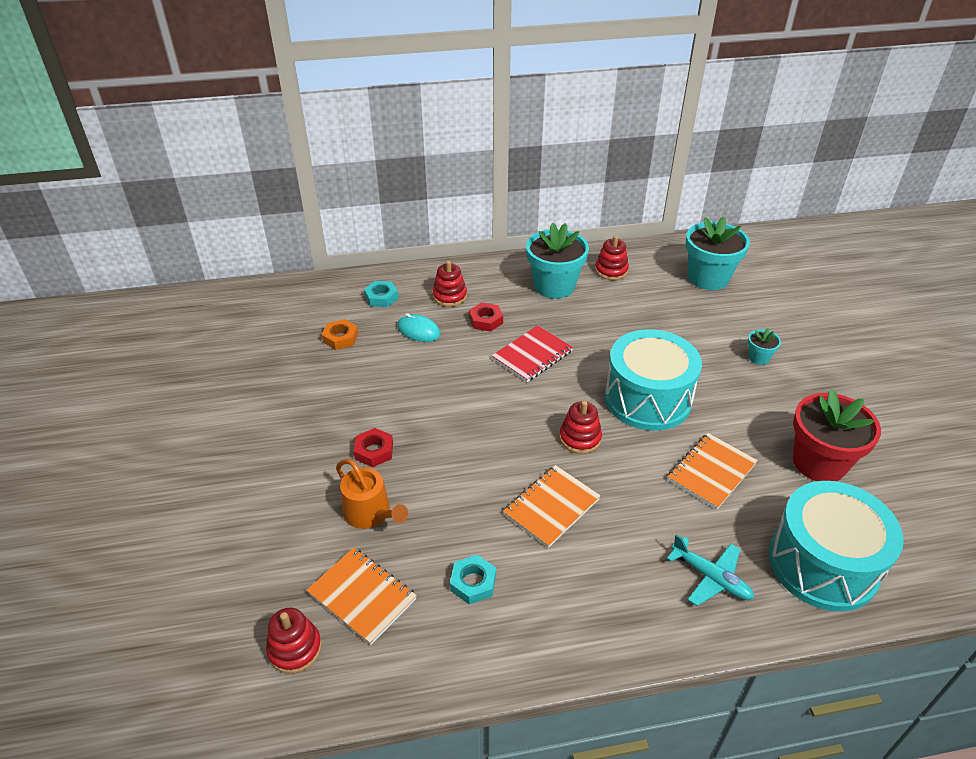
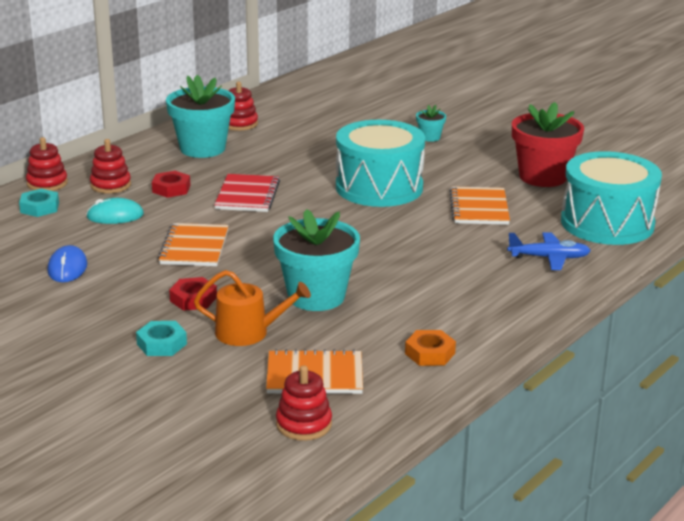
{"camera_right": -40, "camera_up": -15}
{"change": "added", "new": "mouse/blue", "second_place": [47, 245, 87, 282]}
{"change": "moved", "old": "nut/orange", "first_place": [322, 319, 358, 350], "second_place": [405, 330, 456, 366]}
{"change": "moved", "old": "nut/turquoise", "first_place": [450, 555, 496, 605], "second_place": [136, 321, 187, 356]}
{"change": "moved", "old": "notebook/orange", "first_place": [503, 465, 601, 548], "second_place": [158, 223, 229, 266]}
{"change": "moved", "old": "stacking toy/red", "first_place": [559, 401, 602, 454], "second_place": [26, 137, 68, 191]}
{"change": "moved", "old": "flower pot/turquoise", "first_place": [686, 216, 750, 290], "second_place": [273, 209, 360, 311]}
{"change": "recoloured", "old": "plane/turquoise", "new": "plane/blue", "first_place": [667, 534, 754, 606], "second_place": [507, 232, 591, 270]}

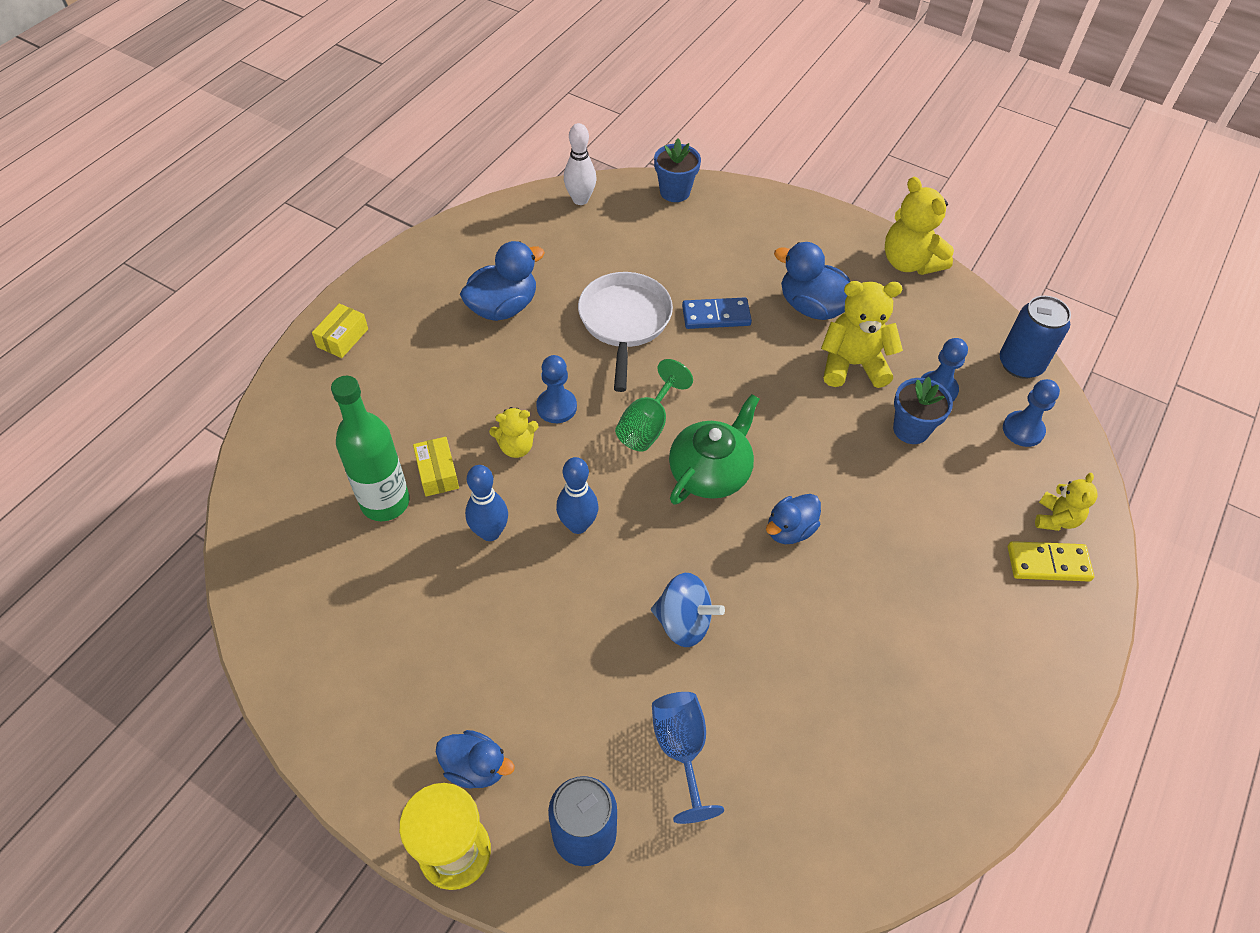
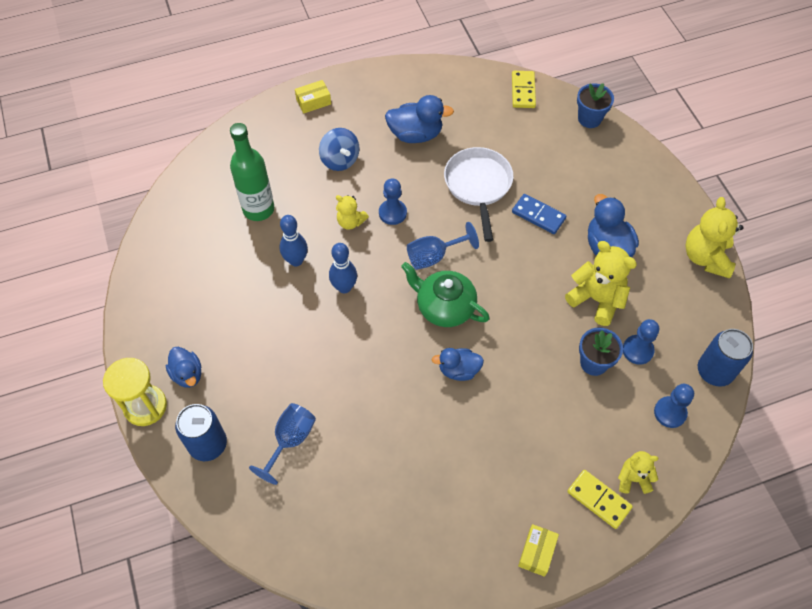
{"camera_right": 40, "camera_up": 5}
{"change": "moved", "old": "box/yellow", "first_place": [413, 437, 459, 496], "second_place": [518, 524, 559, 577]}
{"change": "moved", "old": "spinning top/blue", "first_place": [651, 573, 725, 647], "second_place": [319, 128, 359, 171]}
{"change": "replaced", "old": "bowling pin/white", "new": "domino/yellow", "first_place": [564, 123, 596, 205], "second_place": [512, 71, 536, 108]}
{"change": "recoloured", "old": "goblet/green", "new": "goblet/blue", "first_place": [615, 359, 693, 451], "second_place": [407, 222, 479, 270]}
{"change": "turned", "old": "pan/white", "first_place": [578, 272, 673, 392], "second_place": [444, 147, 513, 242], "degrees": -45}
{"change": "turned", "old": "teapot/green", "first_place": [669, 394, 759, 505], "second_place": [401, 262, 490, 327], "degrees": -135}
{"change": "turned", "old": "teddy bear/yellow", "first_place": [1035, 473, 1098, 531], "second_place": [618, 451, 658, 494], "degrees": -150}

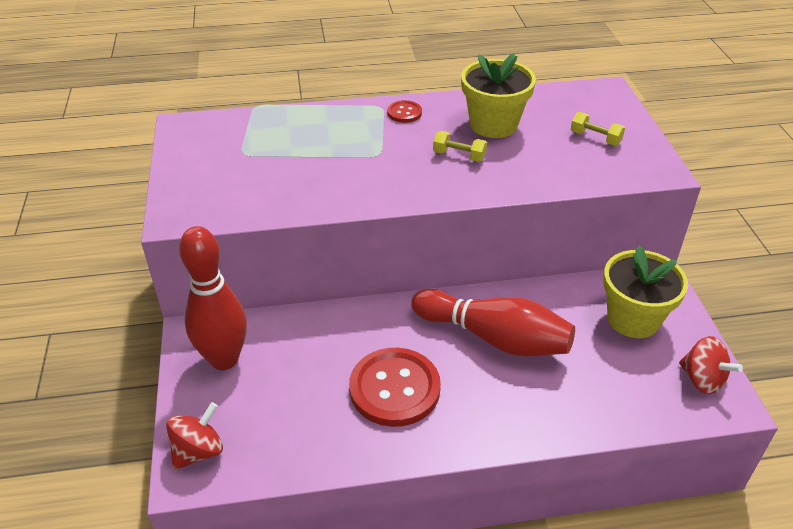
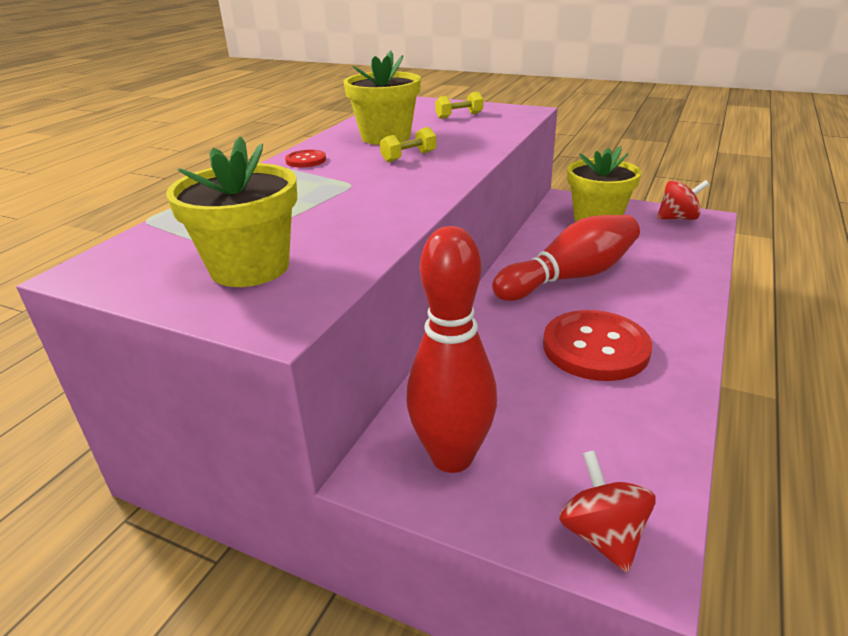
{"camera_right": -55, "camera_up": -10}
{"change": "added", "new": "flower pot/yellow", "second_place": [166, 136, 297, 287]}

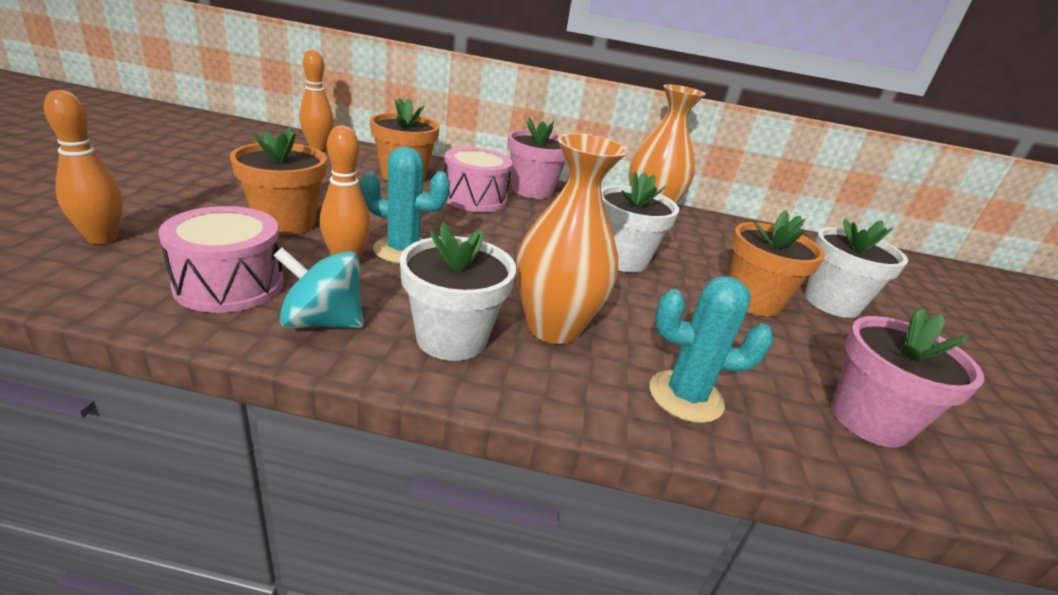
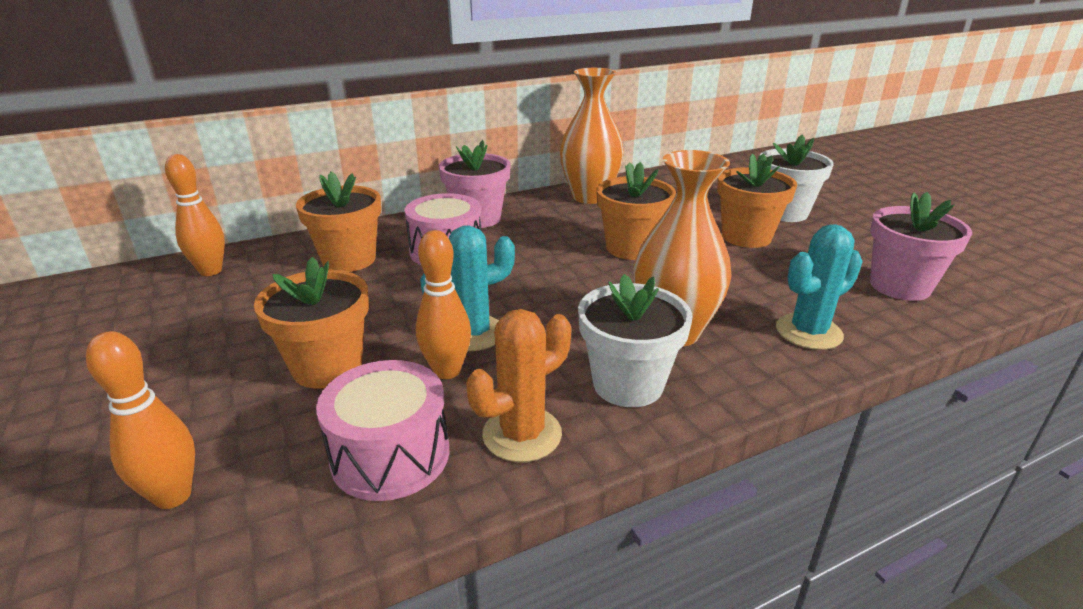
{"camera_right": -30, "camera_up": 0}
{"change": "replaced", "old": "spinning top/turquoise", "new": "cactus/orange", "first_place": [273, 248, 364, 329], "second_place": [466, 309, 571, 462]}
{"change": "recoloured", "old": "flower pot/white", "new": "flower pot/orange", "first_place": [601, 171, 679, 272], "second_place": [596, 162, 676, 260]}

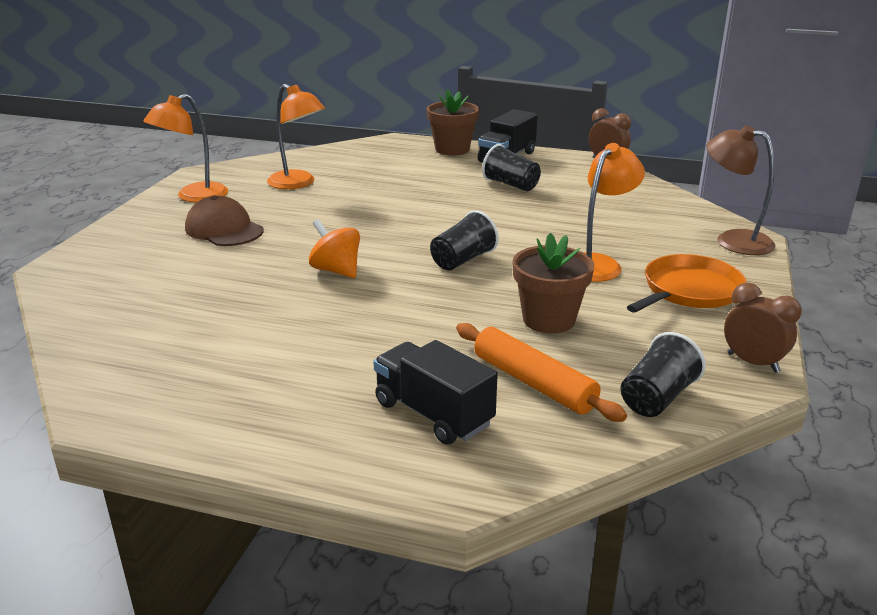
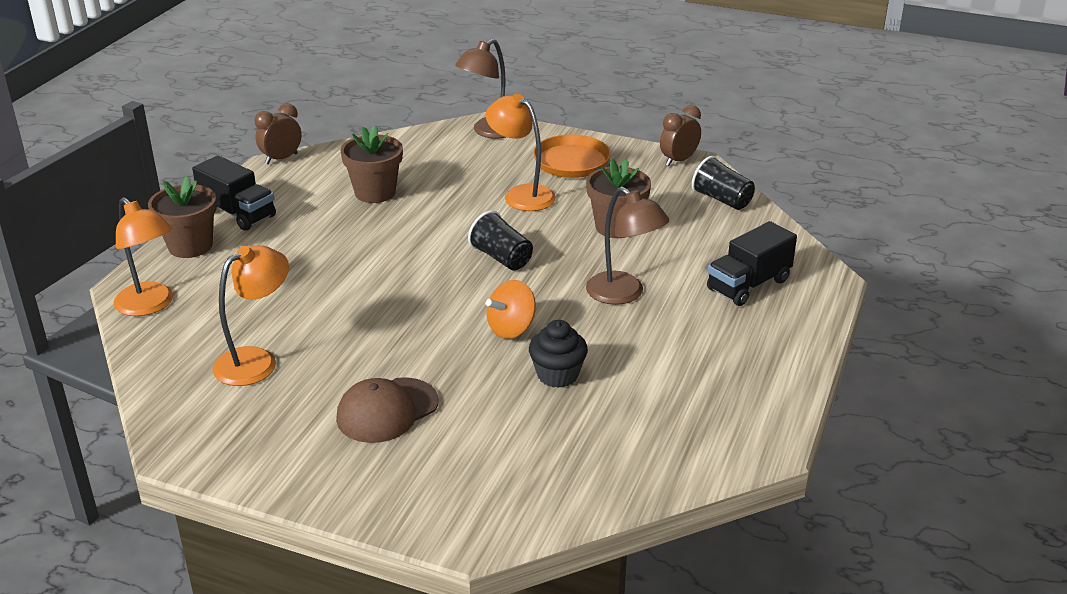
{"camera_right": -85, "camera_up": 5}
{"change": "removed", "old": "rolling pin/orange", "first_place": [456, 323, 627, 422]}
{"change": "removed", "old": "cup/black", "first_place": [482, 144, 541, 191]}
{"change": "added", "new": "flower pot/brown", "second_place": [341, 125, 403, 203]}
{"change": "added", "new": "cupcake/black", "second_place": [529, 320, 588, 388]}
{"change": "added", "new": "lamp/brown", "second_place": [586, 187, 669, 305]}
{"change": "moved", "old": "lamp/orange", "first_place": [143, 94, 228, 202], "second_place": [113, 197, 173, 316]}

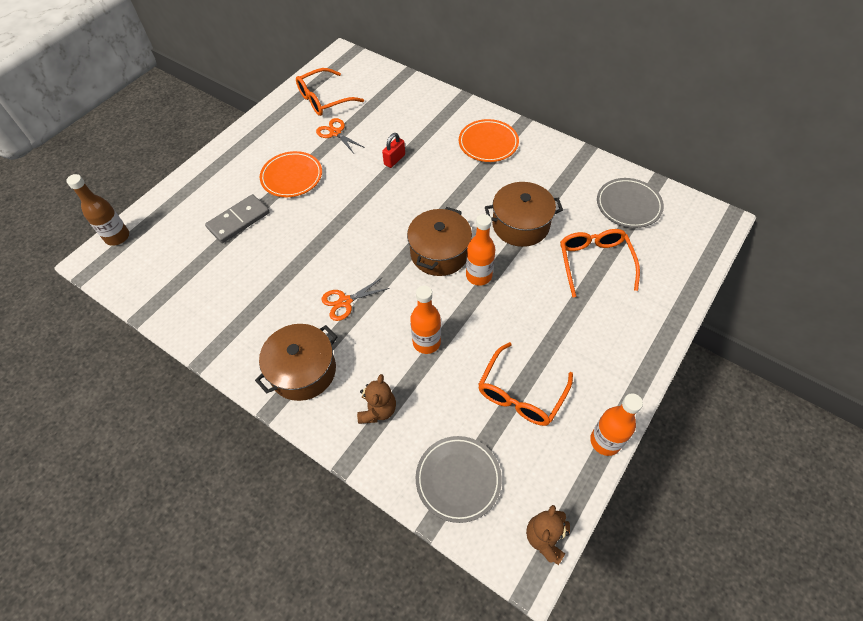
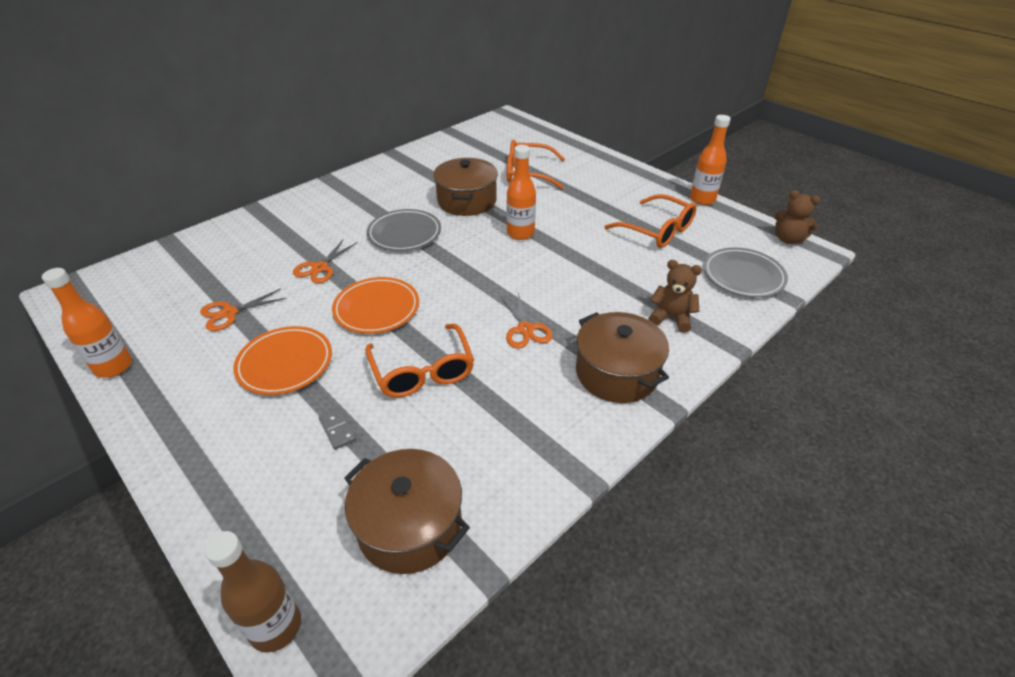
{"camera_right": -80, "camera_up": -15}
{"change": "moved", "old": "glasses/orange", "first_place": [296, 68, 364, 116], "second_place": [365, 324, 474, 397]}
{"change": "moved", "old": "pot/brown", "first_place": [407, 207, 472, 276], "second_place": [344, 449, 470, 574]}
{"change": "moved", "old": "bottle/orange", "first_place": [410, 285, 441, 354], "second_place": [42, 268, 132, 378]}
{"change": "moved", "old": "plate/orange", "first_place": [459, 119, 519, 162], "second_place": [332, 277, 419, 334]}
{"change": "moved", "old": "plate/grey", "first_place": [597, 178, 664, 228], "second_place": [367, 209, 441, 251]}
{"change": "replaced", "old": "padlock/red", "new": "scissors/orange", "first_place": [382, 133, 405, 168], "second_place": [293, 239, 357, 283]}
{"change": "resized", "old": "domino/grey", "first_place": [205, 194, 269, 243], "second_place": [319, 407, 356, 450], "factor": 0.5}

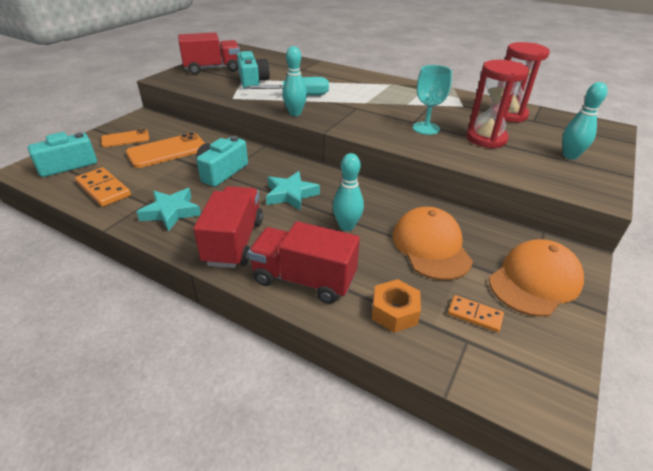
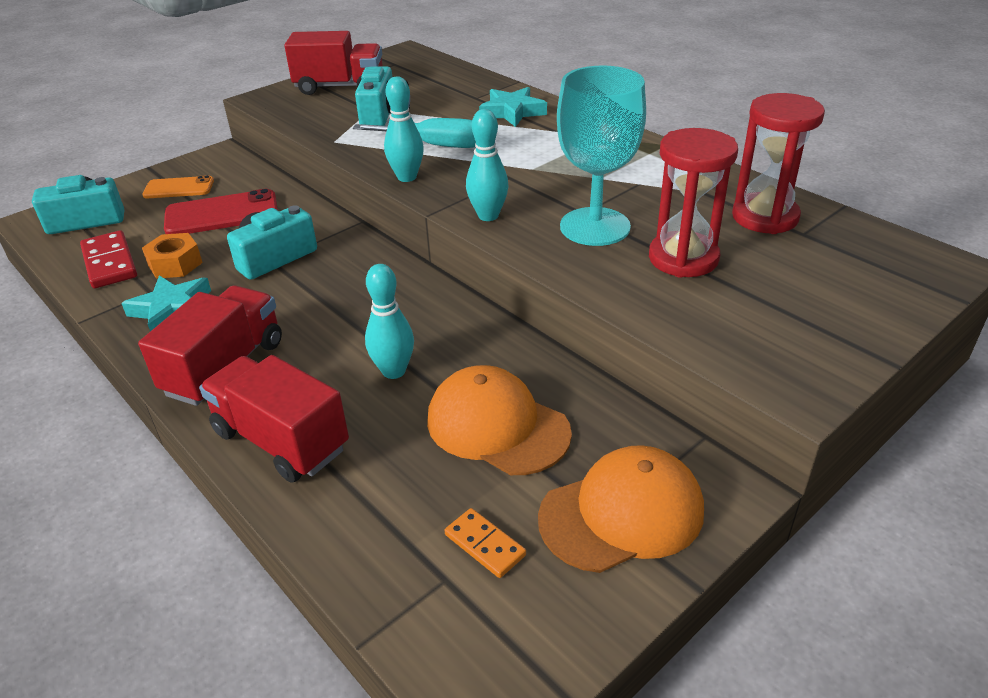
{"camera_right": 20, "camera_up": 0}
{"change": "moved", "old": "star/turquoise", "first_place": [266, 171, 320, 210], "second_place": [479, 87, 547, 127]}
{"change": "moved", "old": "nut/orange", "first_place": [372, 279, 421, 333], "second_place": [142, 233, 203, 279]}
{"change": "moved", "old": "bowling pin/turquoise", "first_place": [562, 82, 607, 160], "second_place": [466, 109, 509, 221]}
{"change": "recoloured", "old": "domino/orange", "new": "domino/red", "first_place": [75, 167, 131, 207], "second_place": [80, 230, 137, 288]}
{"change": "recoloured", "old": "phone/orange", "new": "phone/red", "first_place": [126, 132, 205, 168], "second_place": [164, 189, 278, 234]}
{"change": "turned", "old": "cap/orange", "first_place": [392, 207, 473, 280], "second_place": [427, 365, 572, 475], "degrees": -60}
{"change": "resized", "old": "goblet/turquoise", "first_place": [413, 65, 452, 135], "second_place": [557, 66, 646, 246], "factor": 1.53}

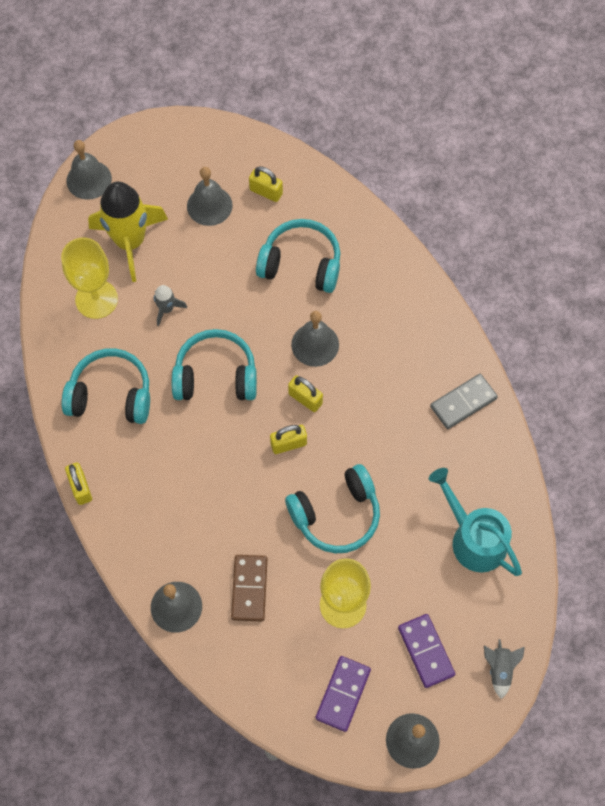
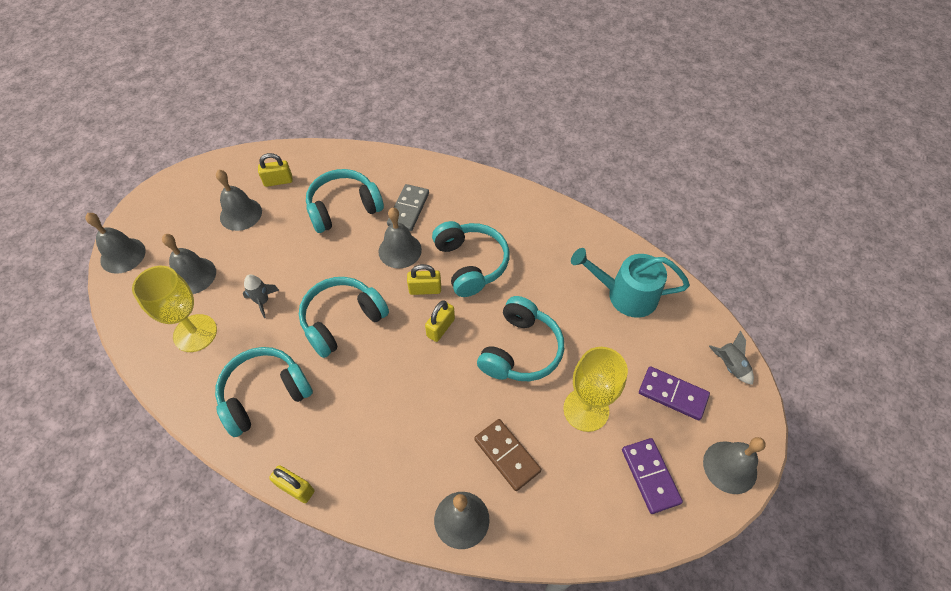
{"camera_right": -40, "camera_up": -10}
{"change": "added", "new": "headphones/turquoise", "second_place": [432, 221, 510, 297]}
{"change": "moved", "old": "domino/grey", "first_place": [430, 374, 498, 429], "second_place": [387, 184, 429, 231]}
{"change": "replaced", "old": "rocket/yellow", "new": "bell/grey", "first_place": [88, 181, 168, 282], "second_place": [162, 234, 216, 294]}

